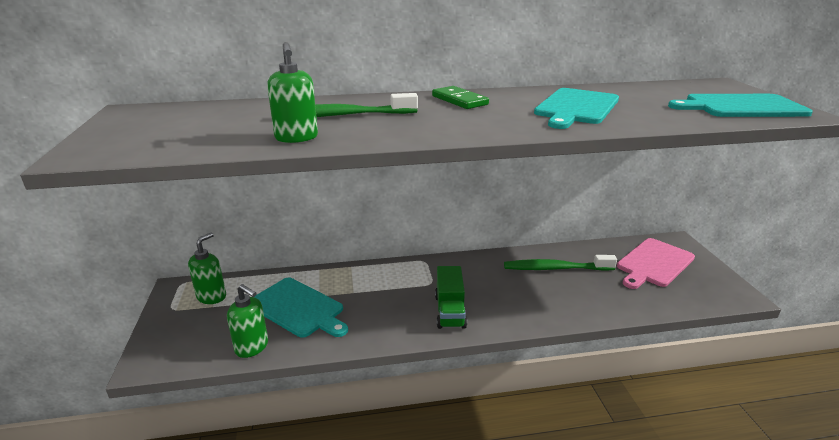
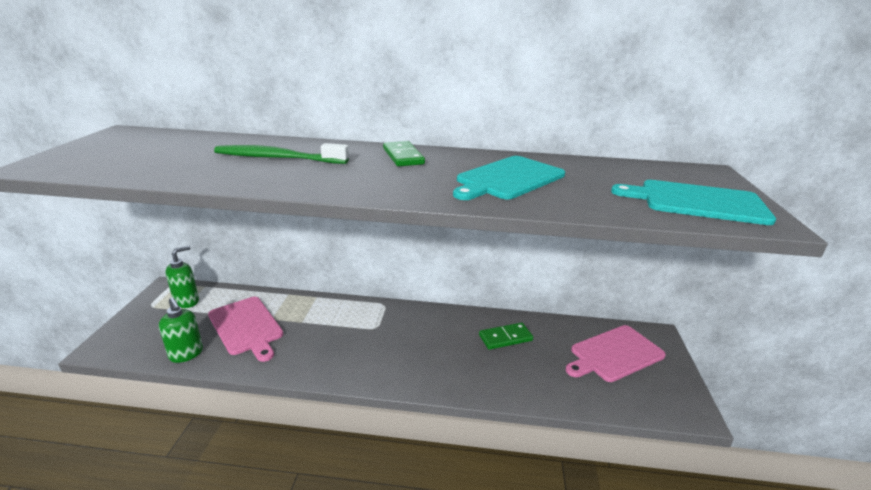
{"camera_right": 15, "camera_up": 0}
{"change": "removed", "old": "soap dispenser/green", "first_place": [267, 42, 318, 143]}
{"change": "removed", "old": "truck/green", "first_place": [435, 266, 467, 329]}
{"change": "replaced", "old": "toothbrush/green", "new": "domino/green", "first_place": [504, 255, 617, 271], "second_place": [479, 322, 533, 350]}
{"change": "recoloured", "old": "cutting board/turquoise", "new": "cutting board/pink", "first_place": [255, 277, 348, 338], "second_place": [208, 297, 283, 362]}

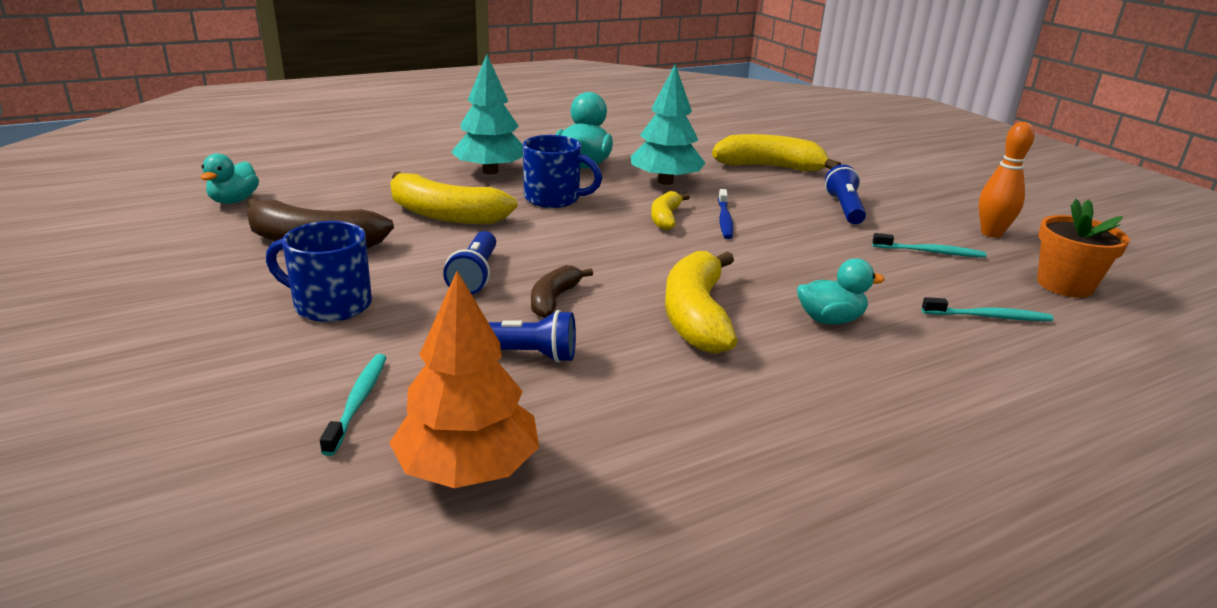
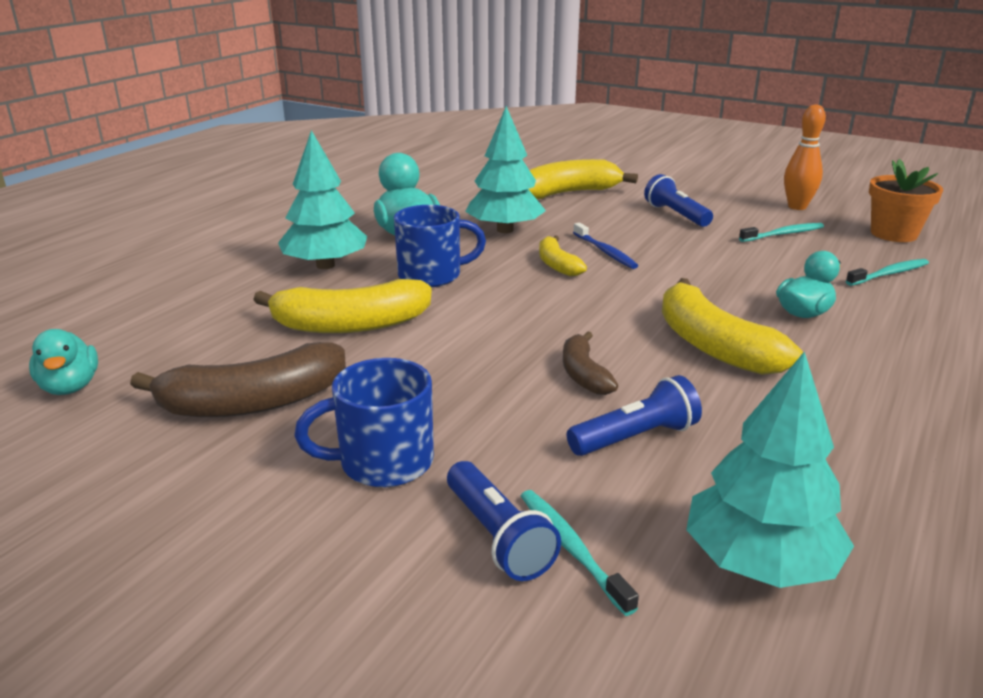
{"camera_right": -30, "camera_up": 0}
{"change": "moved", "old": "flashlight/blue", "first_place": [443, 231, 496, 294], "second_place": [447, 461, 561, 581]}
{"change": "recoloured", "old": "tree/orange", "new": "tree/turquoise", "first_place": [389, 271, 539, 488], "second_place": [686, 351, 854, 588]}

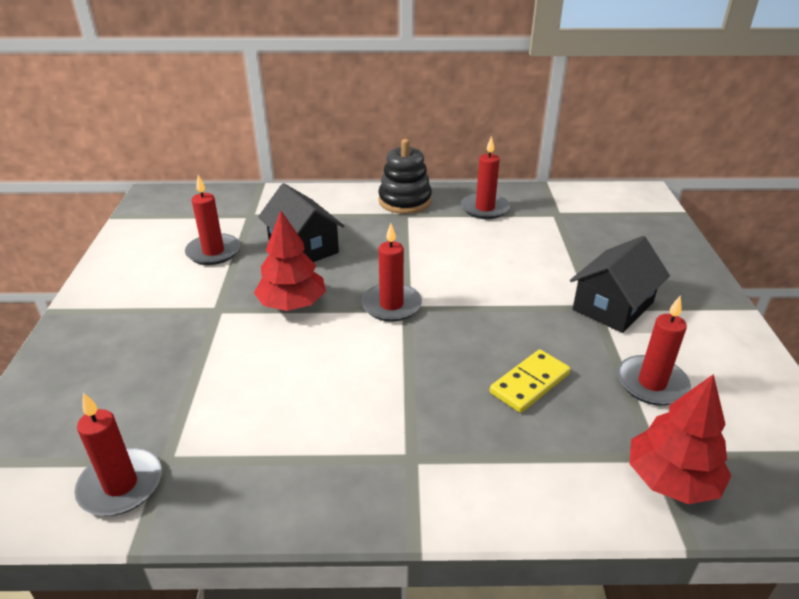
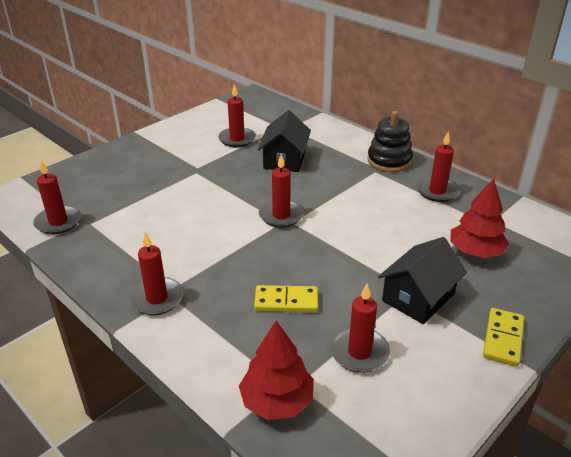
{"camera_right": 45, "camera_up": 0}
{"change": "added", "new": "candle/red", "second_place": [129, 231, 184, 315]}
{"change": "added", "new": "domino/yellow", "second_place": [483, 308, 524, 367]}
{"change": "moved", "old": "tree/red", "first_place": [254, 211, 326, 311], "second_place": [450, 178, 509, 258]}
{"change": "turned", "old": "house/black", "first_place": [570, 236, 670, 333], "second_place": [378, 237, 467, 324], "degrees": -45}

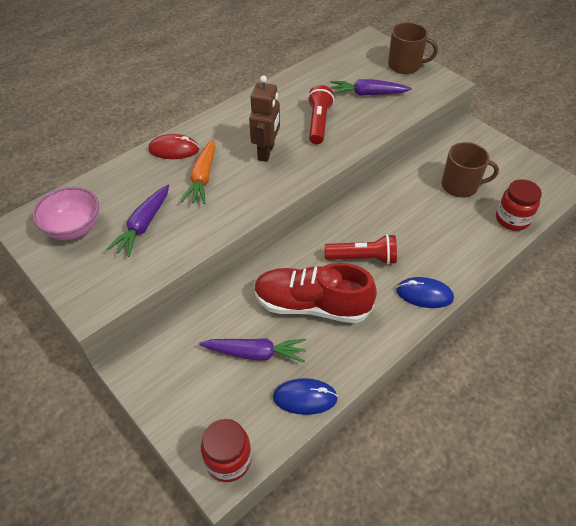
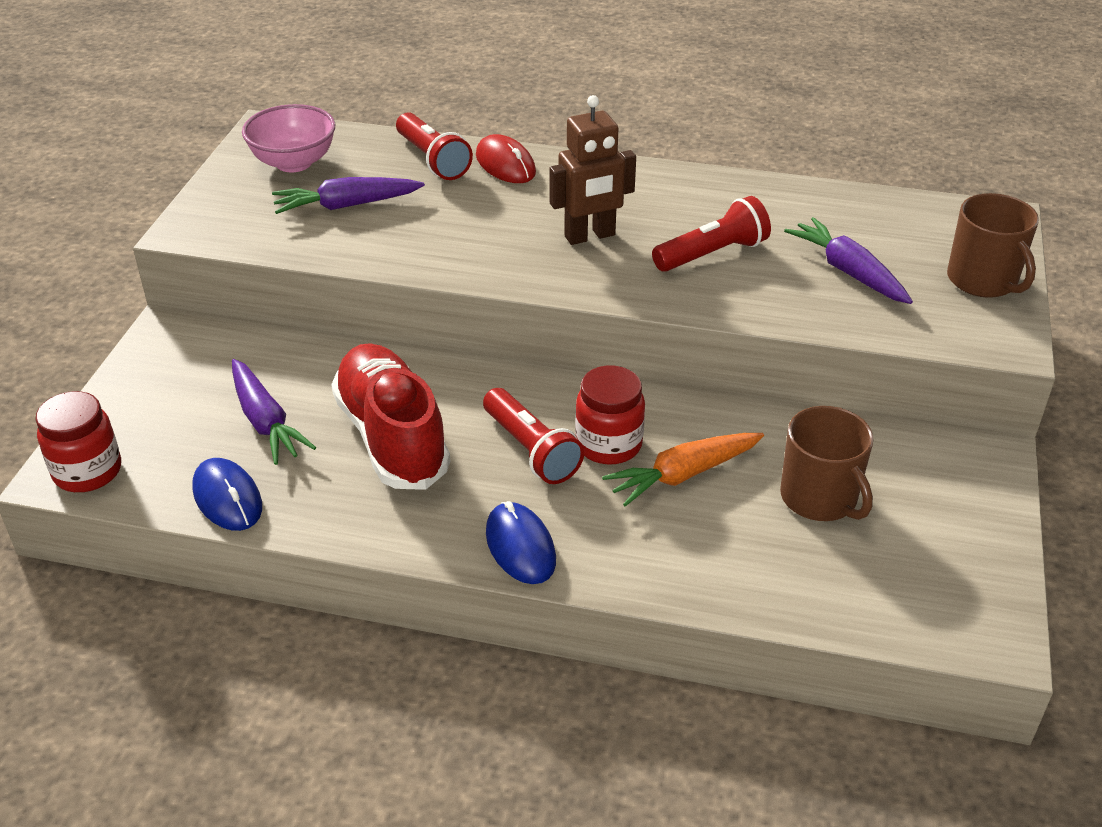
{"camera_right": 55, "camera_up": -10}
{"change": "added", "new": "flashlight/red", "second_place": [396, 112, 473, 180]}
{"change": "moved", "old": "carrot/orange", "first_place": [181, 139, 215, 204], "second_place": [602, 433, 764, 507]}
{"change": "moved", "old": "jar/red", "first_place": [496, 179, 542, 231], "second_place": [575, 365, 645, 465]}

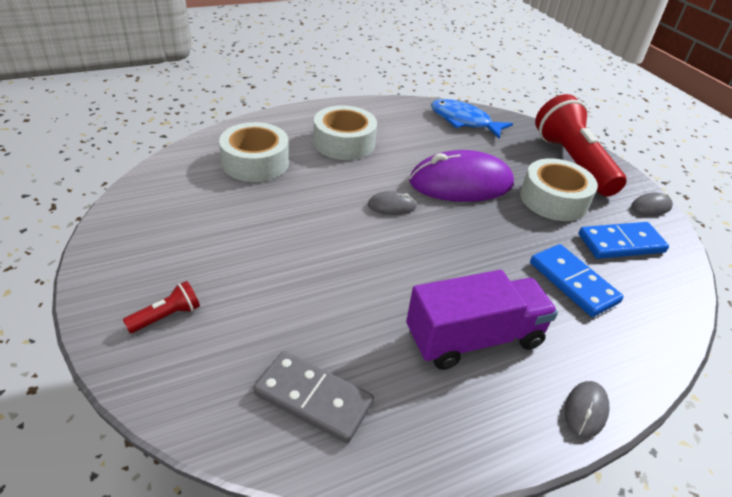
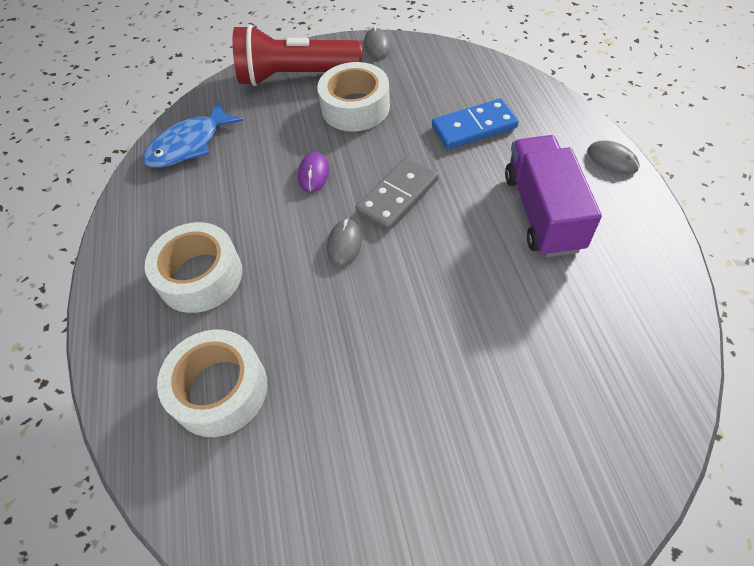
{"camera_right": -70, "camera_up": 15}
{"change": "removed", "old": "flashlight/red", "first_place": [123, 281, 200, 333]}
{"change": "removed", "old": "domino/blue", "first_place": [578, 222, 669, 259]}
{"change": "moved", "old": "domino/grey", "first_place": [253, 351, 374, 443], "second_place": [356, 157, 439, 231]}
{"change": "resized", "old": "mouse/purple", "first_place": [409, 150, 514, 202], "second_place": [298, 151, 329, 193], "factor": 0.43}

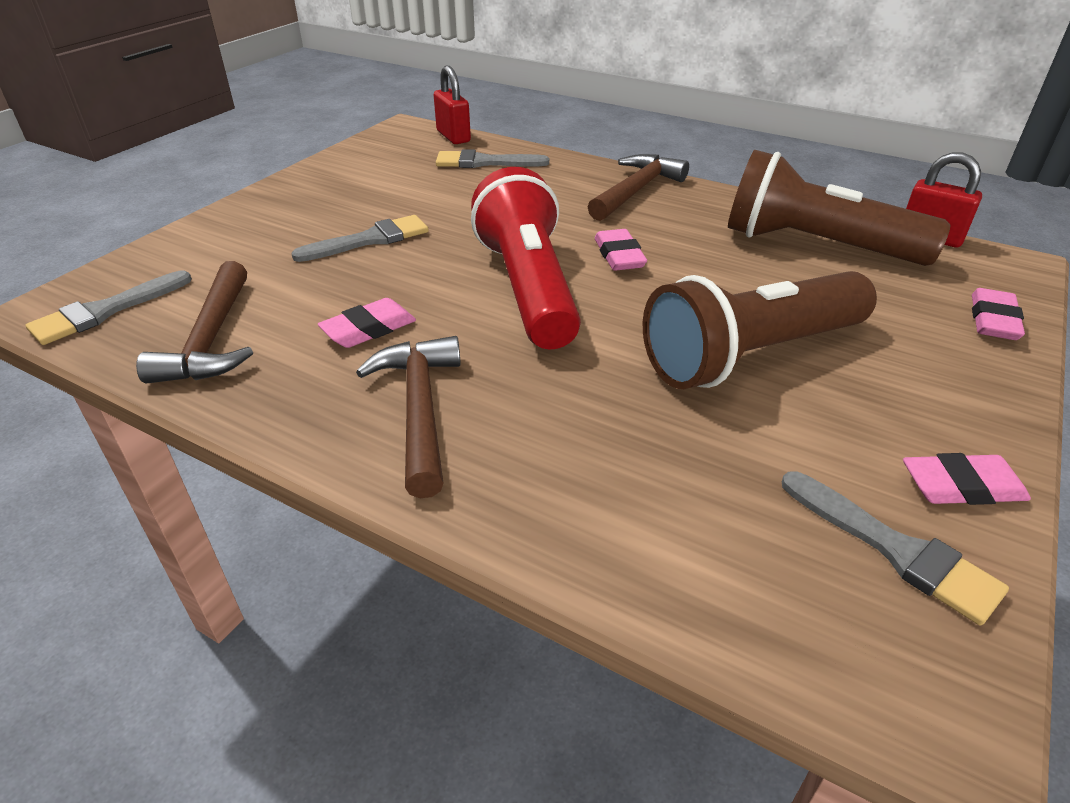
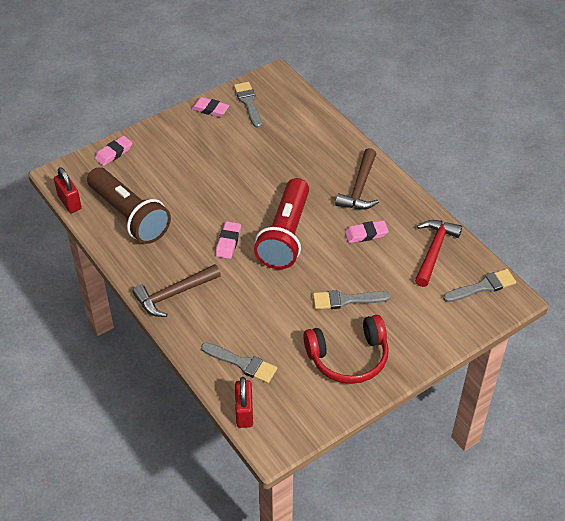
{"camera_right": -155, "camera_up": 10}
{"change": "removed", "old": "flashlight/brown", "first_place": [643, 271, 877, 389]}
{"change": "added", "new": "headphones/red", "second_place": [303, 315, 389, 384]}
{"change": "recoloured", "old": "hammer/brown", "new": "hammer/red", "first_place": [136, 261, 253, 383], "second_place": [415, 220, 462, 287]}

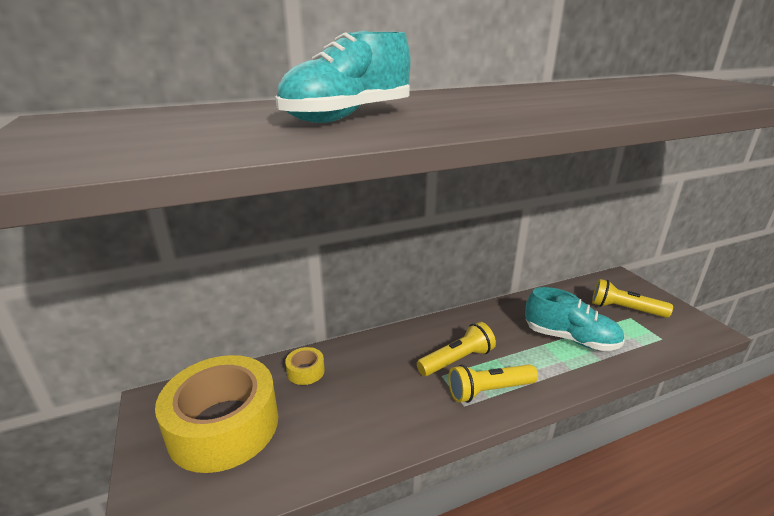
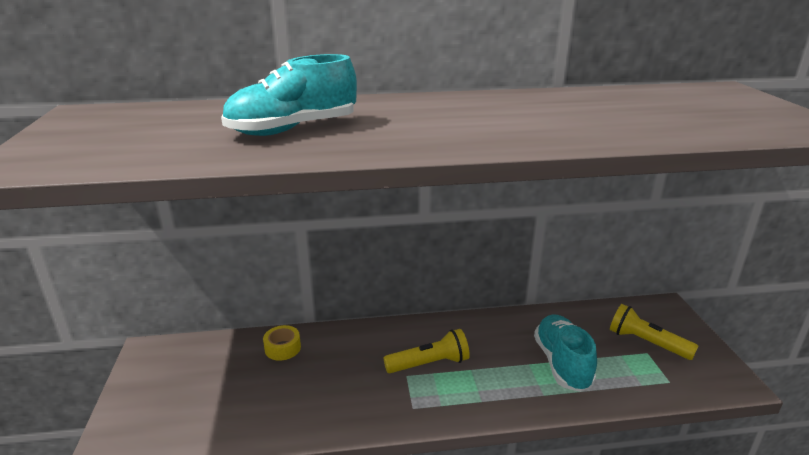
{"camera_right": 15, "camera_up": 0}
{"change": "removed", "old": "tape/yellow", "first_place": [155, 355, 278, 473]}
{"change": "removed", "old": "flashlight/yellow", "first_place": [448, 364, 538, 403]}
{"change": "turned", "old": "shoe/turquoise", "first_place": [525, 287, 625, 351], "second_place": [534, 314, 597, 392], "degrees": -135}

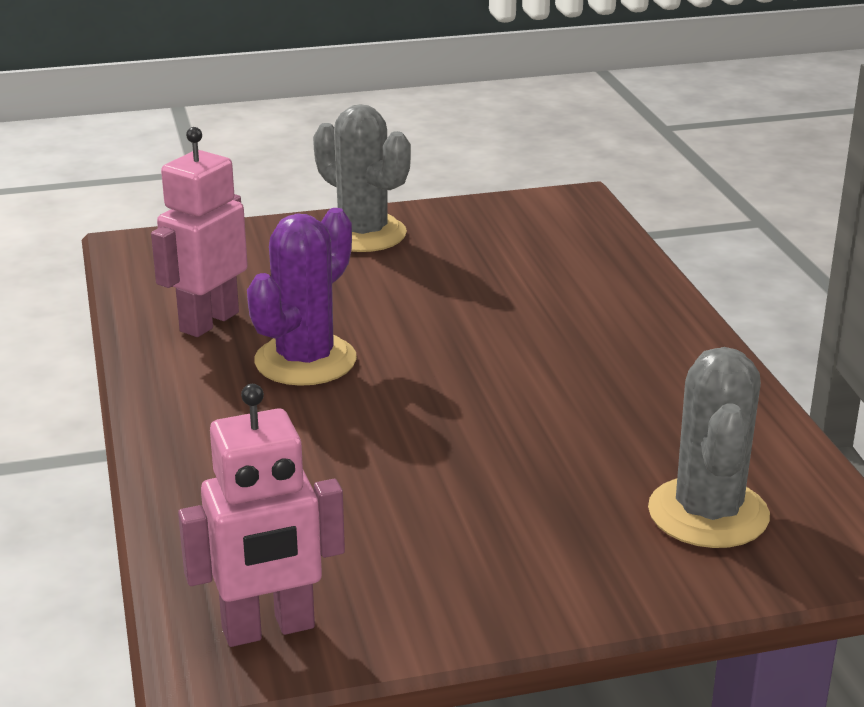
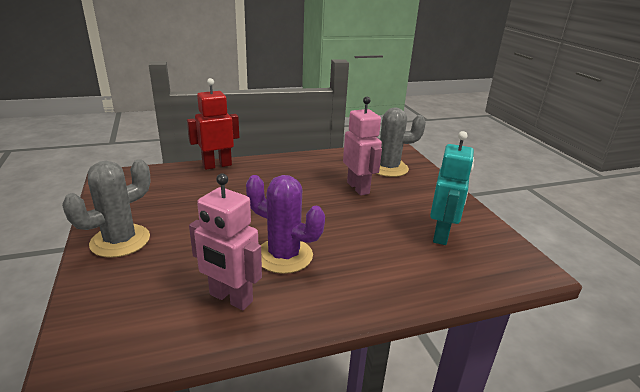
{"camera_right": -95, "camera_up": 0}
{"change": "added", "new": "robot/red", "second_place": [187, 78, 239, 170]}
{"change": "added", "new": "robot/turquoise", "second_place": [430, 131, 474, 245]}
{"change": "moved", "old": "robot/pink", "first_place": [178, 384, 345, 647], "second_place": [343, 97, 382, 196]}

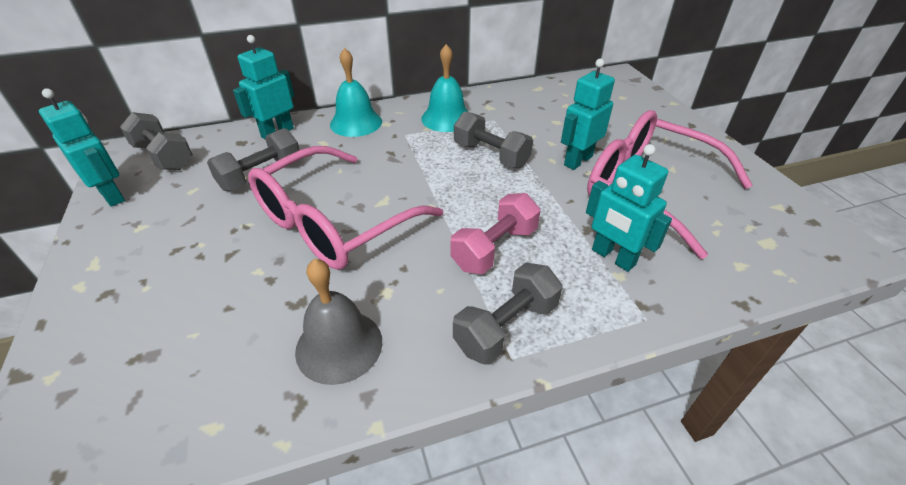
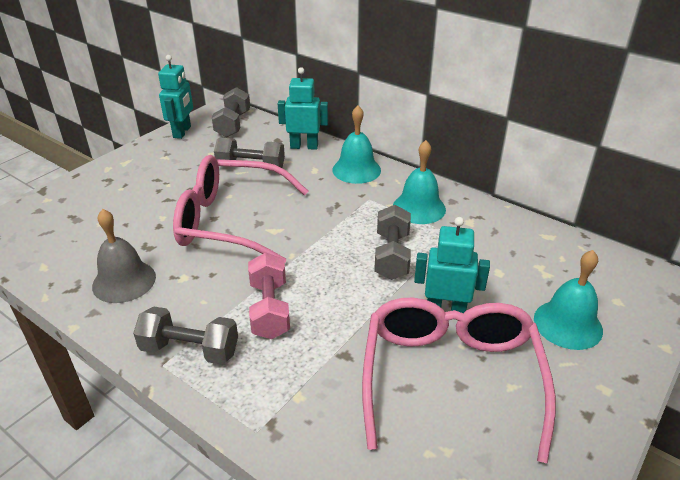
{"camera_right": 55, "camera_up": -5}
{"change": "removed", "old": "robot/turquoise", "first_place": [586, 144, 672, 272]}
{"change": "added", "new": "bell/turquoise", "second_place": [534, 250, 603, 350]}
{"change": "turned", "old": "dumbbell/pink", "first_place": [451, 193, 540, 274], "second_place": [248, 252, 290, 339], "degrees": 75}

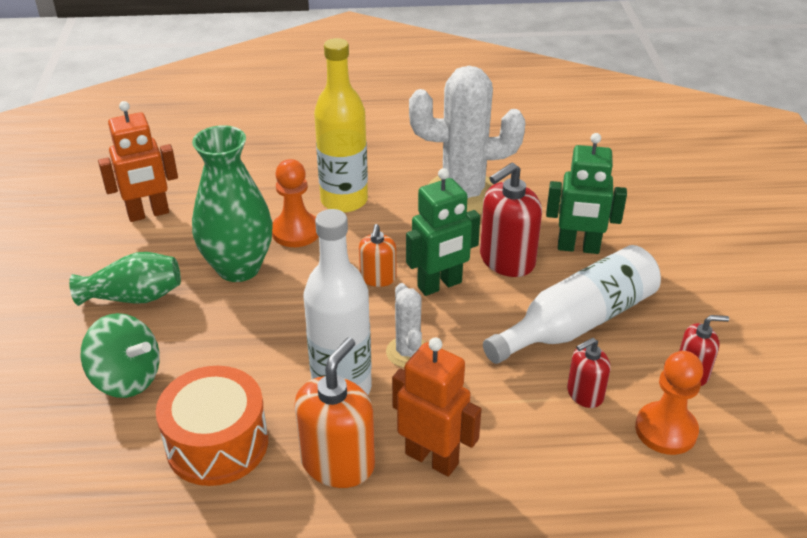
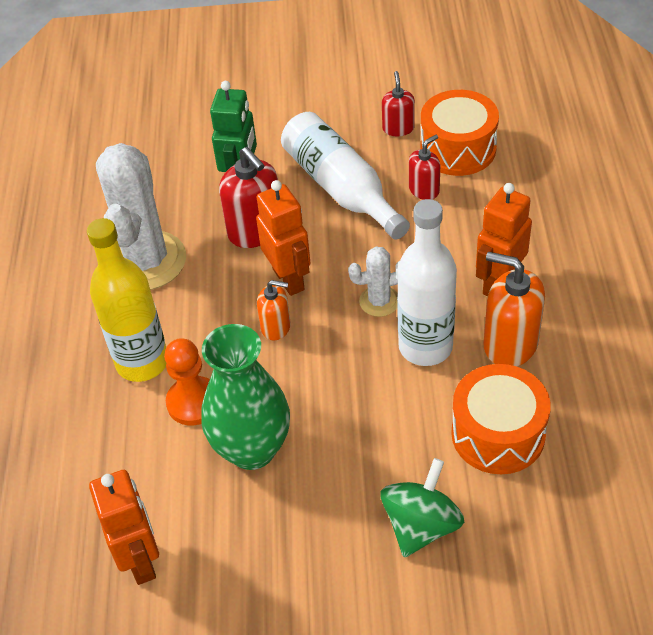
{"camera_right": -85, "camera_up": 10}
{"change": "removed", "old": "vase/green", "first_place": [69, 252, 181, 306]}
{"change": "replaced", "old": "pawn/orange", "new": "drum/orange", "first_place": [635, 351, 703, 455], "second_place": [421, 90, 499, 176]}
{"change": "recoloured", "old": "robot/green", "new": "robot/orange", "first_place": [406, 168, 480, 296], "second_place": [256, 180, 310, 296]}
{"change": "turned", "old": "soap dispenser/red", "first_place": [567, 338, 610, 408], "second_place": [409, 135, 440, 200], "degrees": -105}

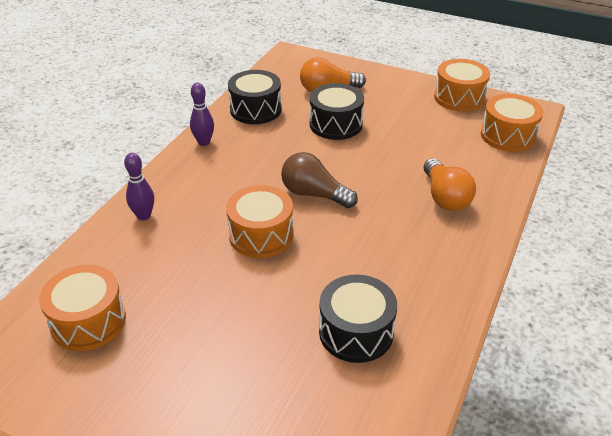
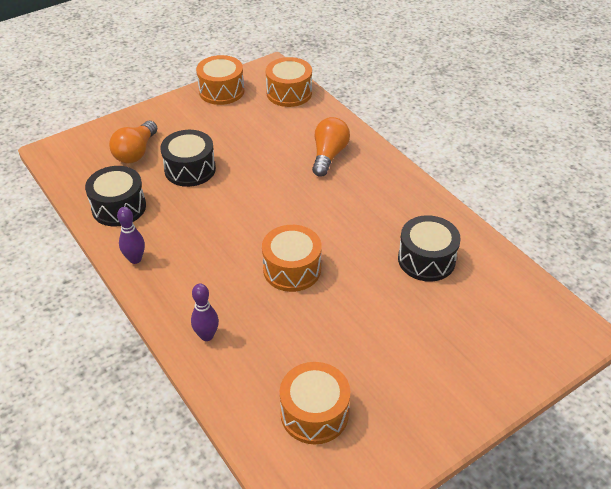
{"camera_right": -60, "camera_up": 5}
{"change": "removed", "old": "light bulb/brown", "first_place": [281, 152, 358, 208]}
{"change": "turned", "old": "light bulb/orange", "first_place": [423, 158, 476, 211], "second_place": [312, 117, 350, 177], "degrees": -90}

